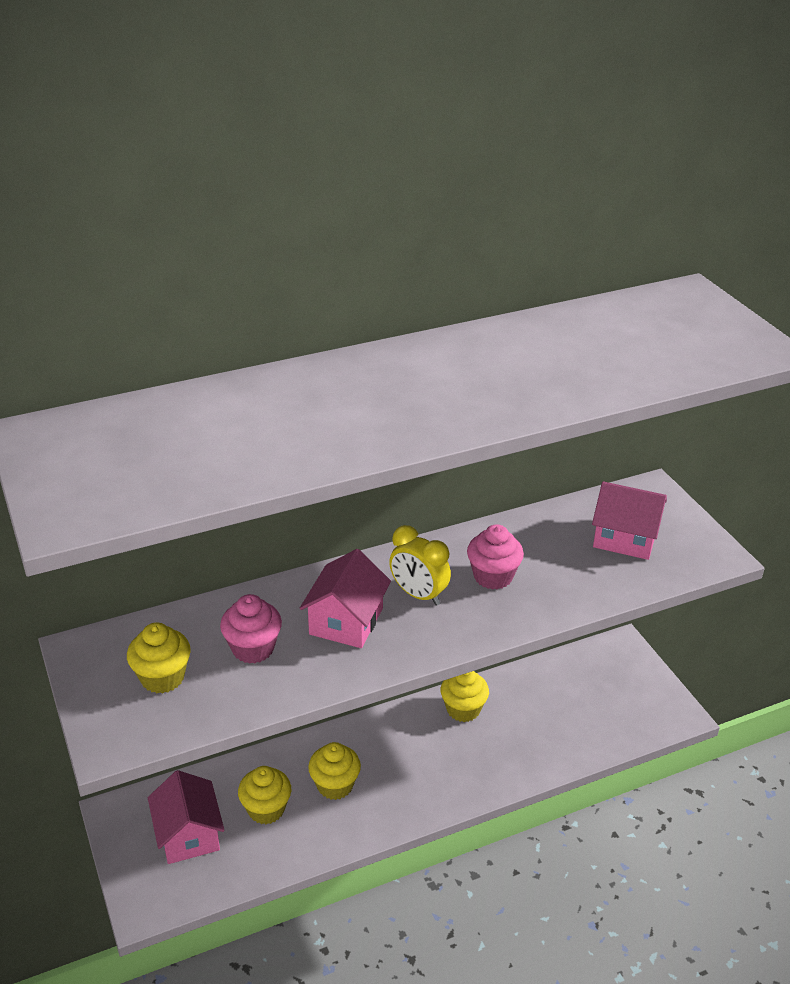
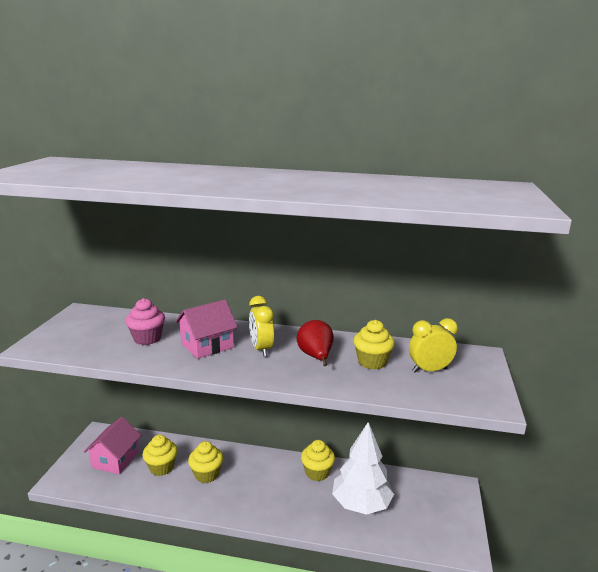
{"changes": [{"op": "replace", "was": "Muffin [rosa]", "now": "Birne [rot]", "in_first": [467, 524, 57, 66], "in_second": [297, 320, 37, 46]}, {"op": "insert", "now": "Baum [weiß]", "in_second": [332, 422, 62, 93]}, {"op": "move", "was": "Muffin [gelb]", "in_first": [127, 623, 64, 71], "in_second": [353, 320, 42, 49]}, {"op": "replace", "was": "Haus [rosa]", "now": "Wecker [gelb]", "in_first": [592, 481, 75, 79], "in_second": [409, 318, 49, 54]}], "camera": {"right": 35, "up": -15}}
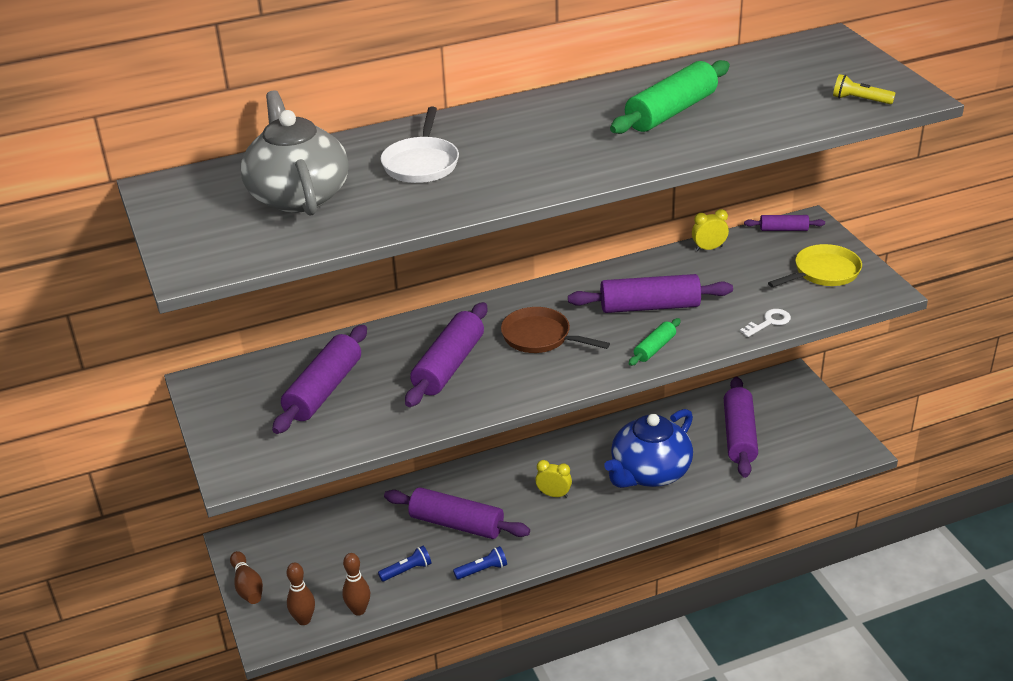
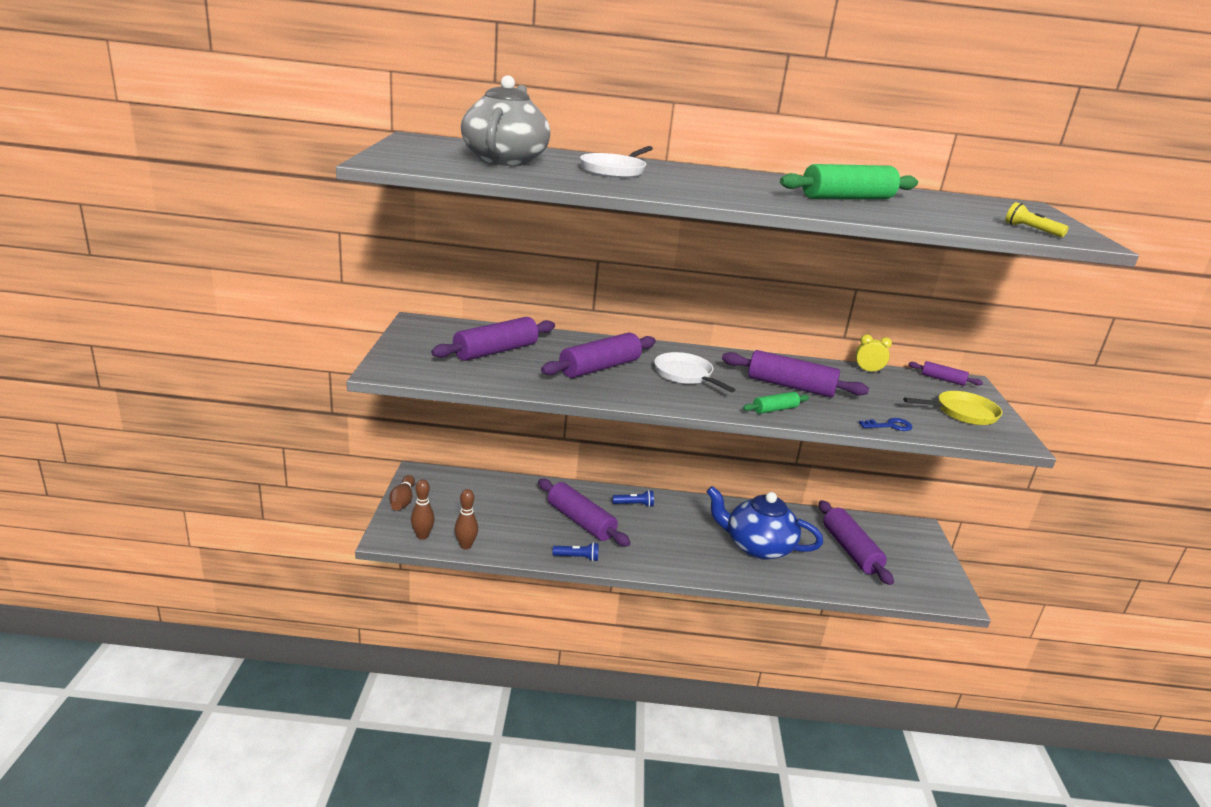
{"changes": [{"op": "move", "was": "Taschenlampe [blau]", "in_first": [378, 546, 53, 36], "in_second": [612, 490, 42, 17]}, {"op": "recolor", "was": "Pfanne [braun]", "now": "Pfanne [weiß]", "in_first": [501, 307, 109, 46], "in_second": [654, 352, 82, 40]}, {"op": "rotate", "was": "Teekanne [blau]", "in_first": [604, 409, 89, 79], "in_second": [706, 486, 117, 74], "clockwise": 45}, {"op": "rotate", "was": "Nudelholz [lila]", "in_first": [724, 377, 34, 101], "in_second": [819, 500, 75, 85], "clockwise": -45}, {"op": "recolor", "was": "Schlüssel [weiß]", "now": "Schlüssel [blau]", "in_first": [740, 309, 51, 28], "in_second": [859, 418, 53, 13]}, {"op": "delete", "was": "Wecker [gelb]", "in_first": [535, 460, 37, 38]}], "camera": {"right": 20, "up": -10}}
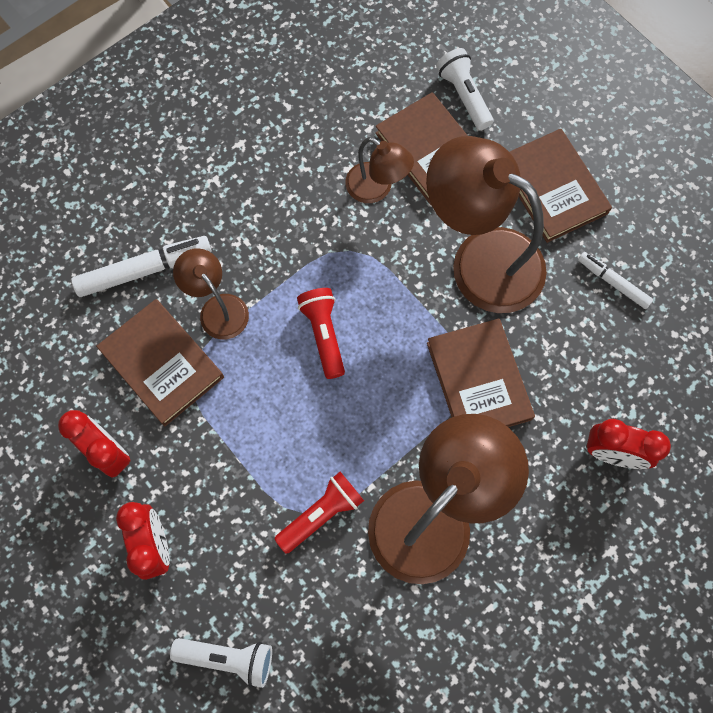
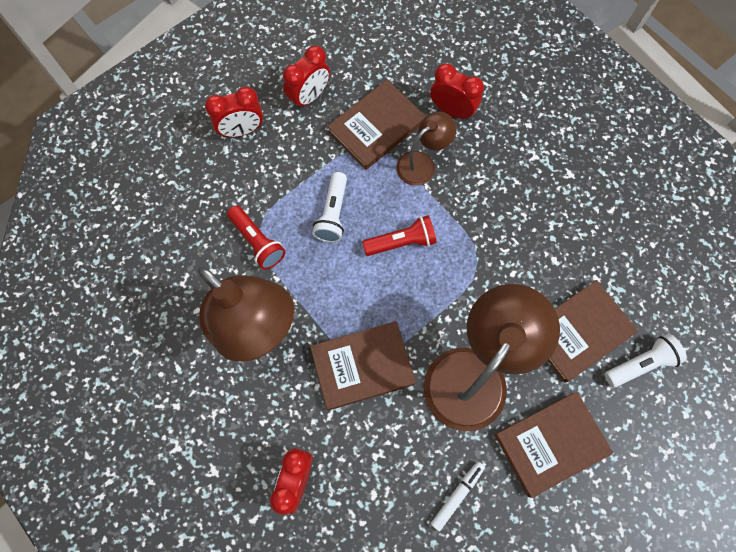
{"changes": [{"op": "move", "was": "Taschenlampe [weiß]", "in_first": [170, 638, 102, 50], "in_second": [312, 172, 35, 71]}, {"op": "replace", "was": "Filzstift [weiß]", "now": "Wecker [rot]", "in_first": [71, 236, 140, 61], "in_second": [430, 63, 54, 57]}, {"op": "delete", "was": "Lampe [braun]", "in_first": [345, 137, 69, 66]}], "camera": {"right": 90, "up": 0}}
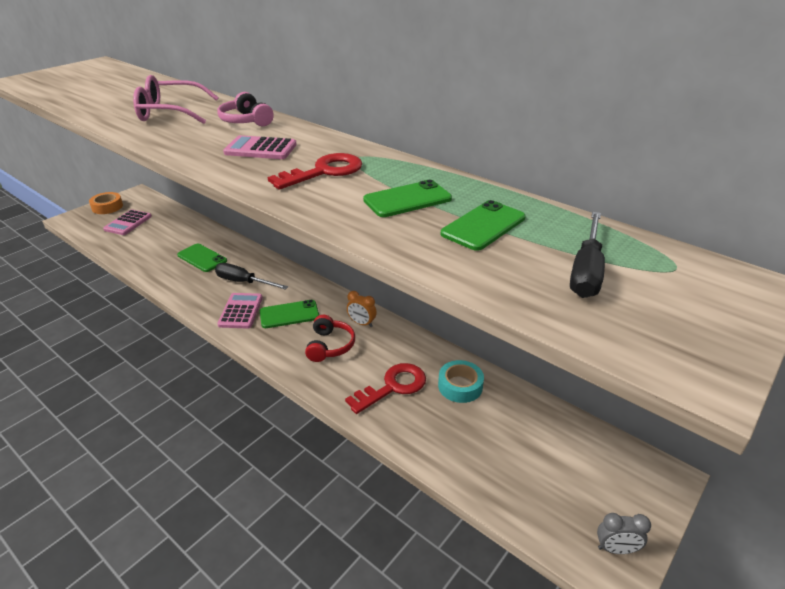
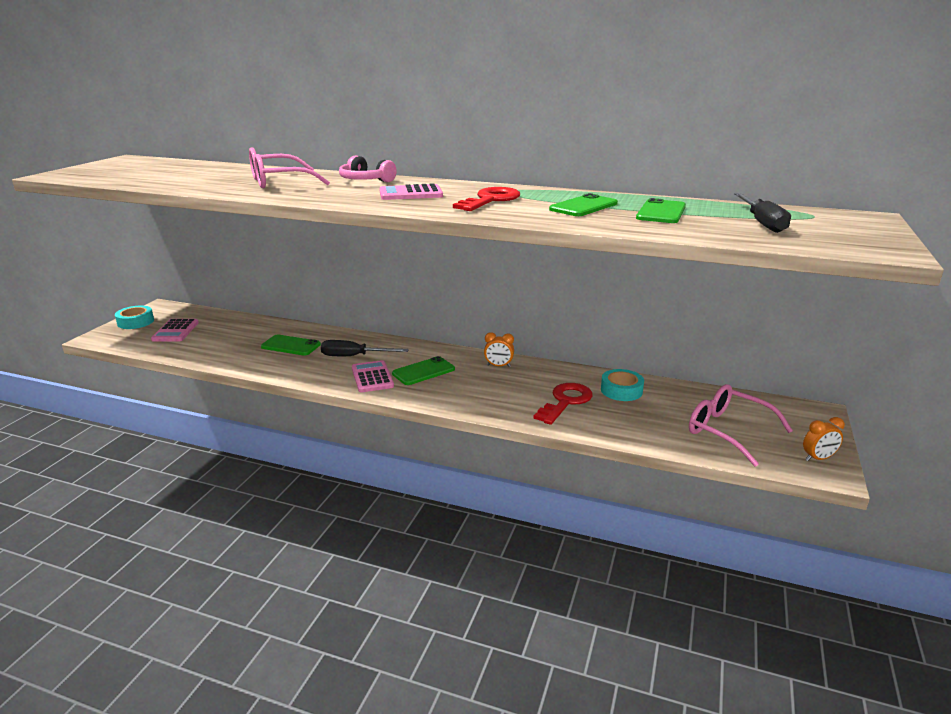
{"changes": [{"op": "recolor", "was": "Klebeband [orange]", "now": "Klebeband [türkis]", "in_first": [89, 192, 34, 22], "in_second": [115, 306, 39, 23]}, {"op": "insert", "now": "Brille [rosa]", "in_second": [689, 384, 104, 83]}, {"op": "recolor", "was": "Wecker [grau]", "now": "Wecker [orange]", "in_first": [597, 513, 54, 41], "in_second": [803, 417, 42, 44]}, {"op": "delete", "was": "Kopfhörer [rot]", "in_first": [305, 315, 50, 47]}], "camera": {"right": -20, "up": -10}}
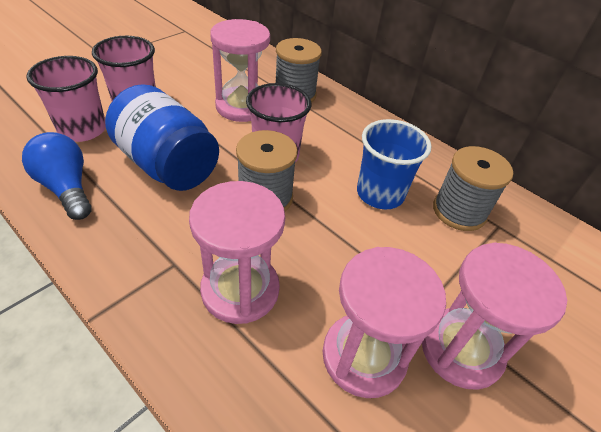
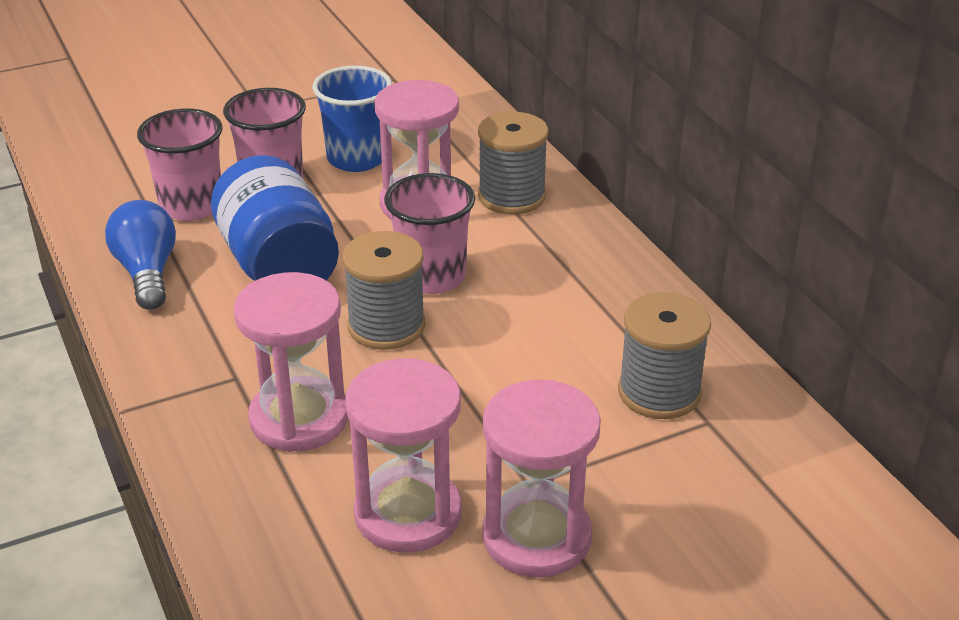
{"changes": [{"op": "move", "was": "Becher [blau]", "in_first": [357, 119, 75, 90], "in_second": [312, 66, 80, 106]}], "camera": {"right": 25, "up": -10}}
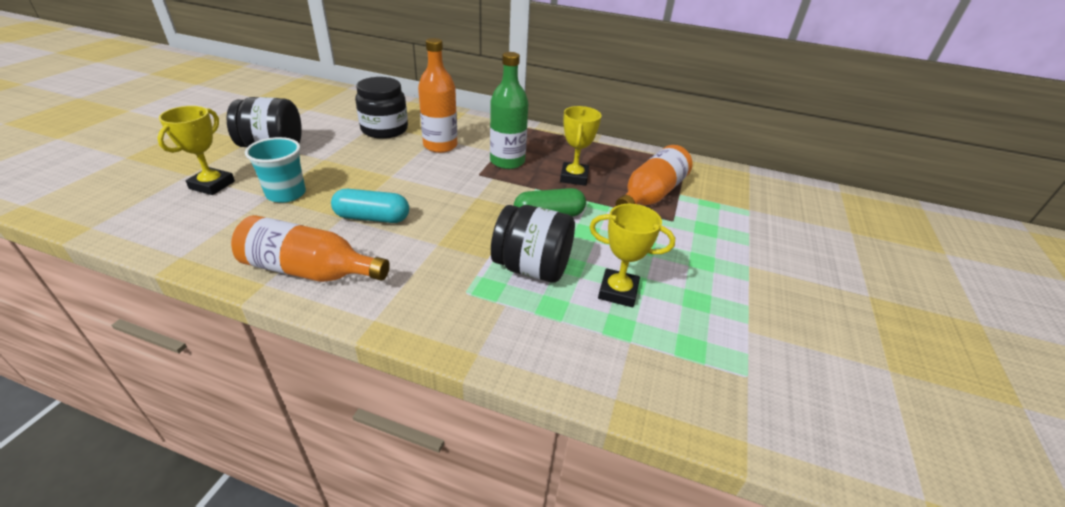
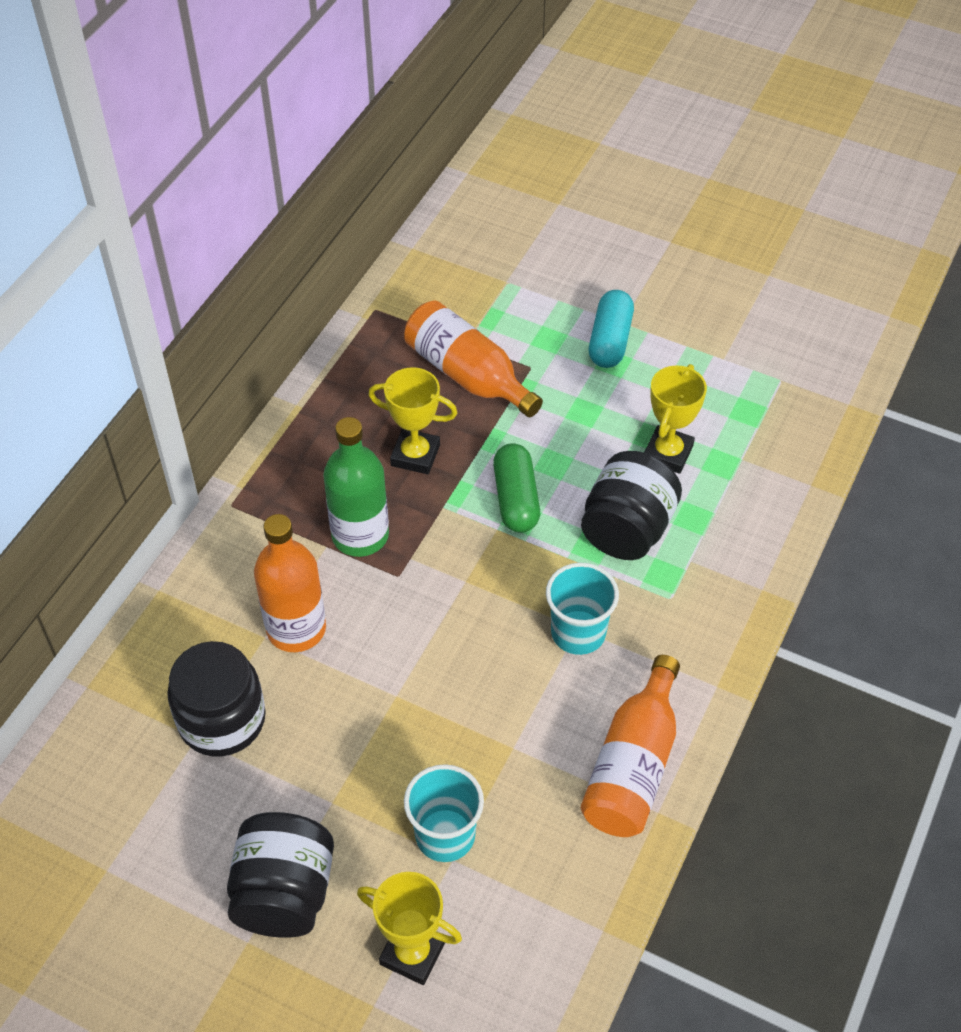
{"changes": [{"op": "insert", "now": "Becher [türkis]", "in_second": [546, 563, 73, 92]}, {"op": "move", "was": "Kapsel [türkis]", "in_first": [331, 189, 78, 34], "in_second": [589, 290, 45, 78]}], "camera": {"right": -80, "up": 15}}
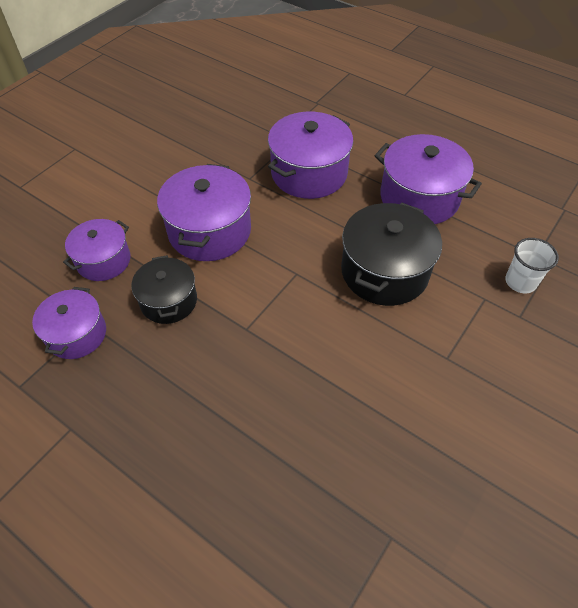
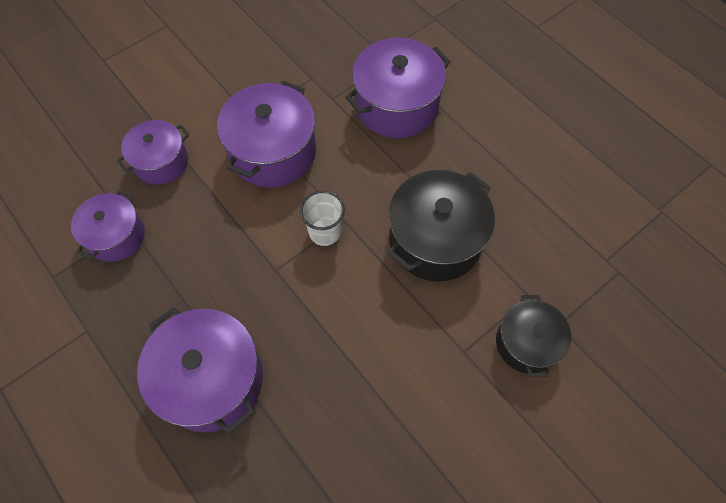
{"changes": [{"op": "move", "was": "Kochtopf [lila]", "in_first": [375, 134, 107, 90], "in_second": [137, 307, 126, 127]}, {"op": "move", "was": "Becher [weiß]", "in_first": [505, 238, 54, 55], "in_second": [300, 191, 45, 55]}, {"op": "move", "was": "Kochtopf [schwarz]", "in_first": [132, 255, 65, 69], "in_second": [496, 295, 75, 82]}], "camera": {"right": 15, "up": 10}}
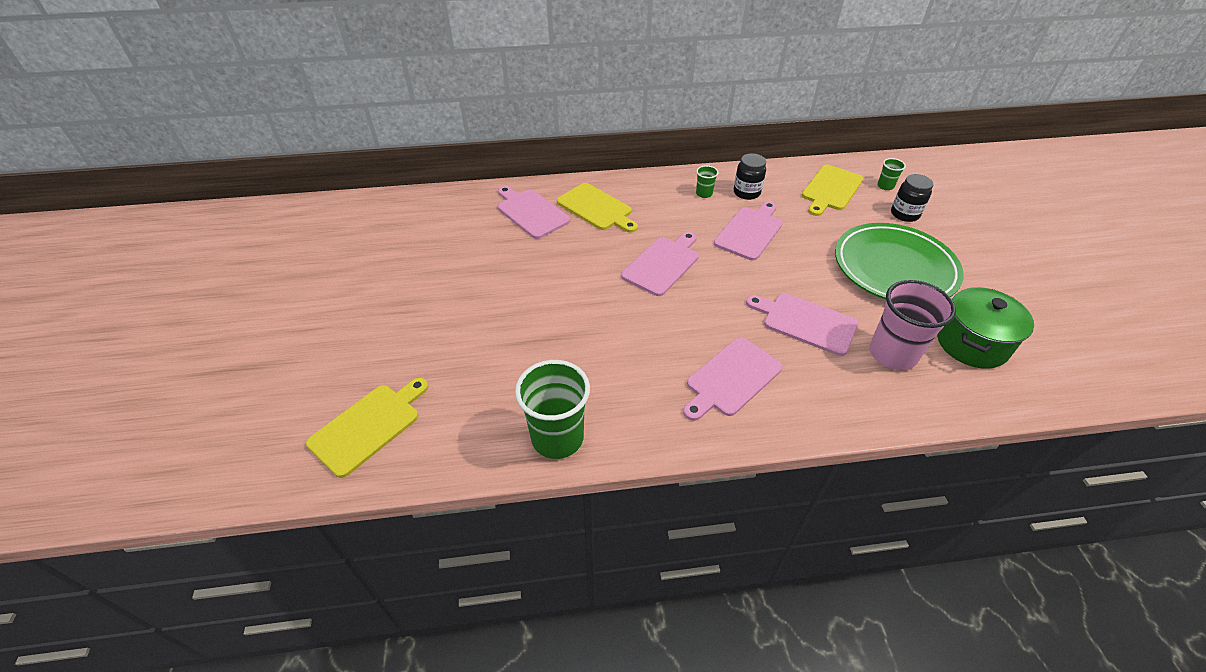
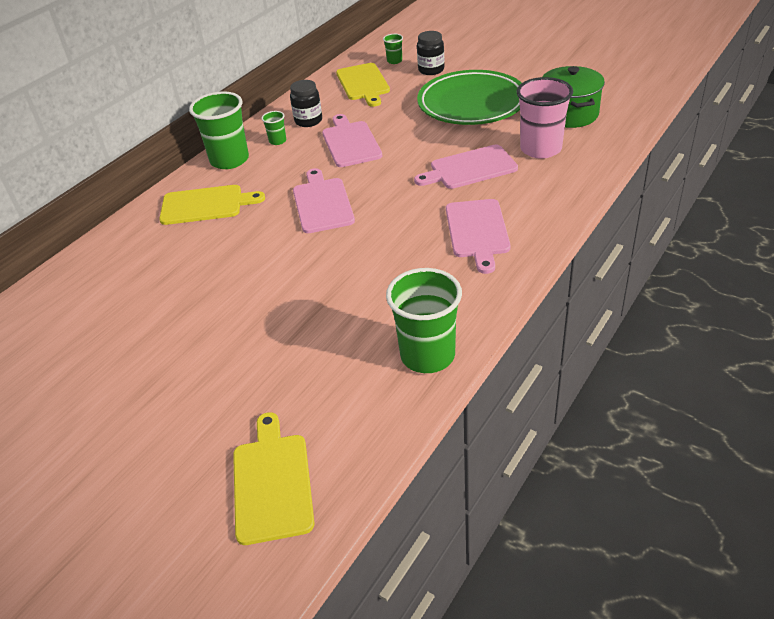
{"changes": [{"op": "insert", "now": "Becher [grün]", "in_second": [189, 91, 60, 78]}, {"op": "delete", "was": "Schneidebrett [rosa]", "in_first": [498, 186, 72, 53]}], "camera": {"right": -45, "up": -5}}
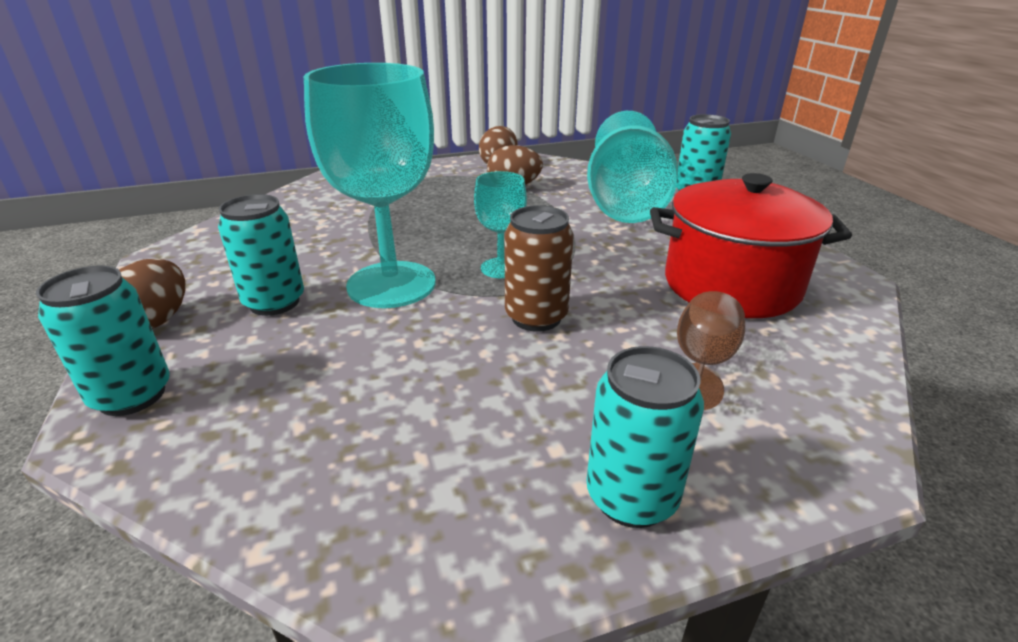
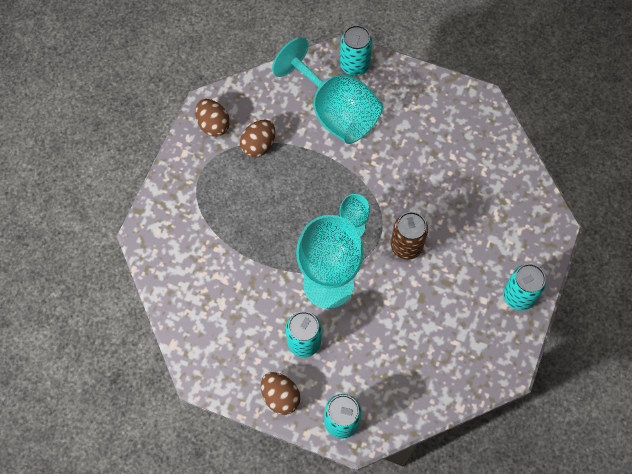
{"changes": [{"op": "delete", "was": "Kochtopf [rot]", "in_first": [650, 173, 202, 145]}, {"op": "delete", "was": "Kelch [braun]", "in_first": [677, 291, 68, 119]}], "camera": {"right": -50, "up": 35}}
